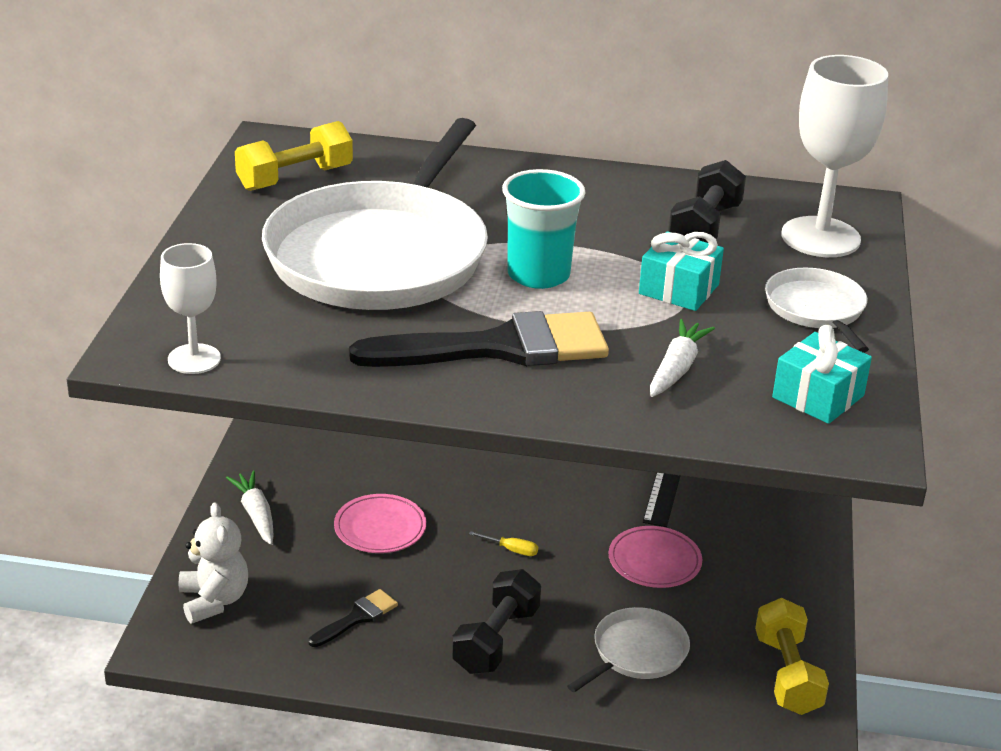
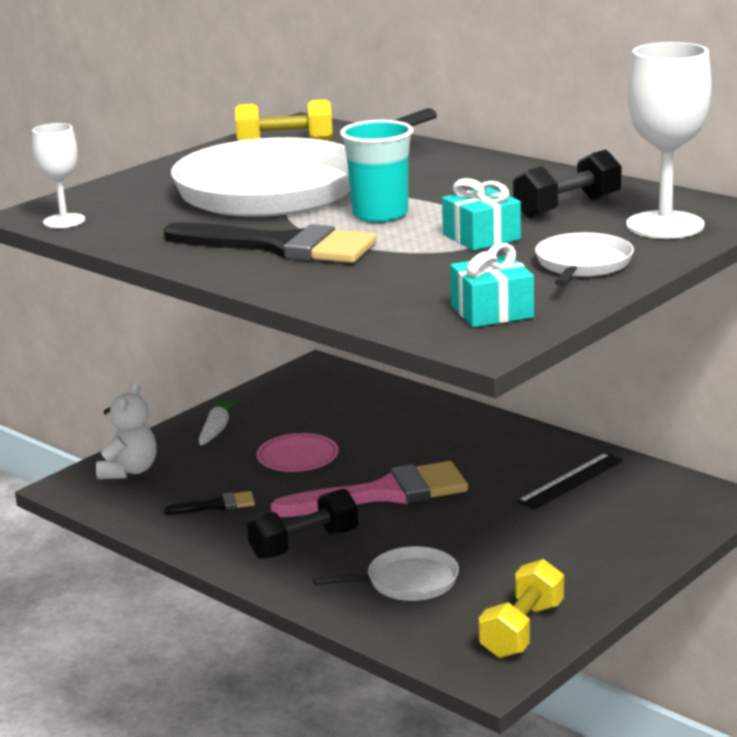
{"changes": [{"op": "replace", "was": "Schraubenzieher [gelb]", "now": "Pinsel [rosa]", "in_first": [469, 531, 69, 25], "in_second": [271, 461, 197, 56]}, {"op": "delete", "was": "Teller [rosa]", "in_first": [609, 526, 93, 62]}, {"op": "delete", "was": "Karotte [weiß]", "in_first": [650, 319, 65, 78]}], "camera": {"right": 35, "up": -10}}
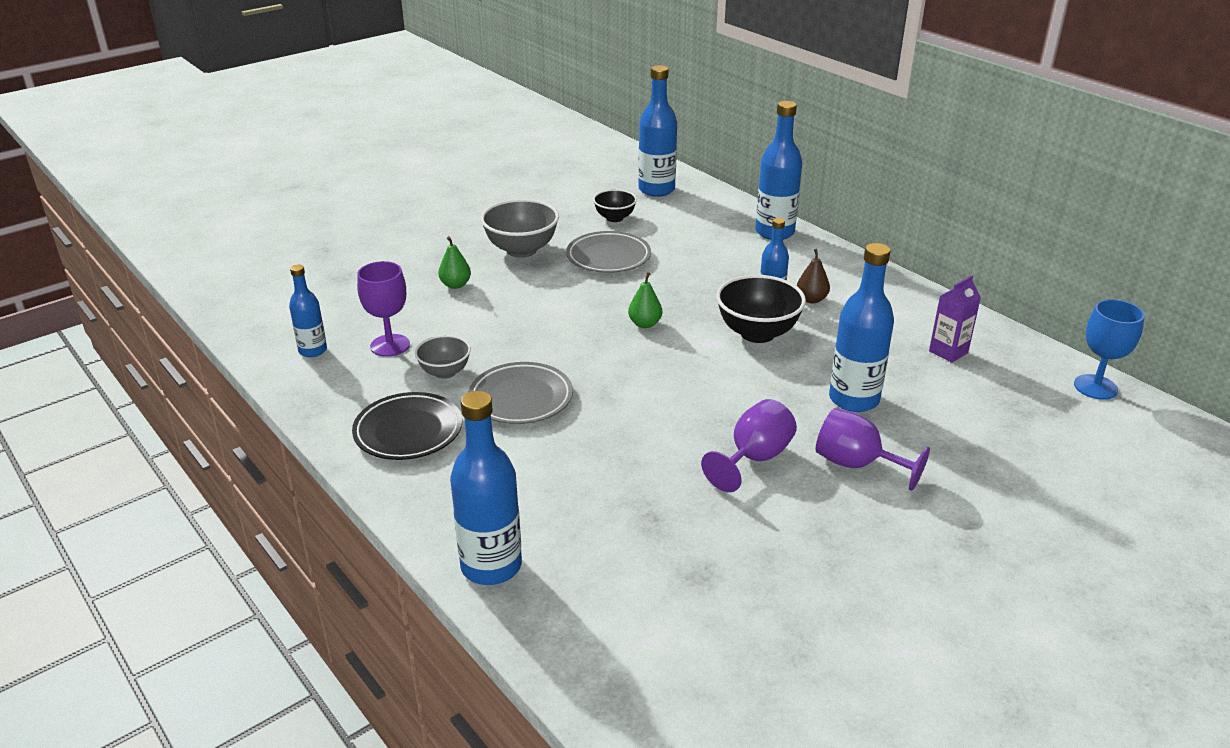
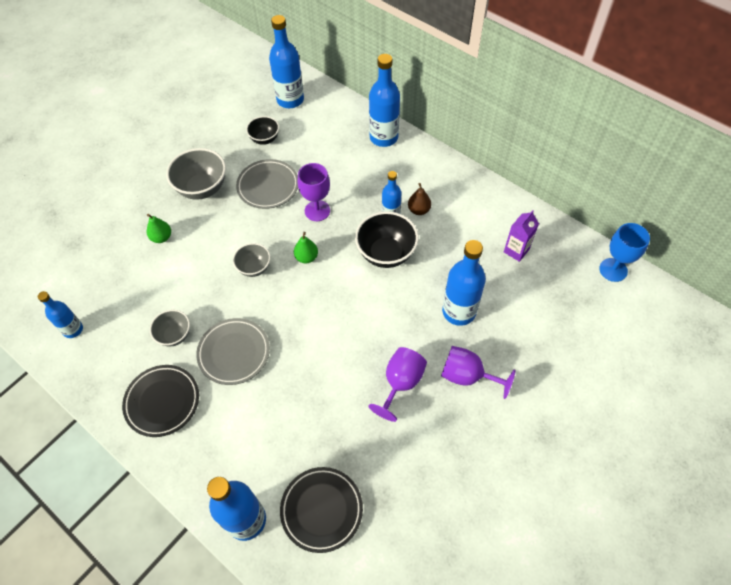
{"changes": [{"op": "insert", "now": "Schüssel [grau]", "in_second": [233, 243, 37, 34]}, {"op": "insert", "now": "Teller [schwarz]", "in_second": [280, 467, 83, 86]}, {"op": "move", "was": "Kelch [lila]", "in_first": [357, 261, 53, 96], "in_second": [298, 163, 32, 58]}], "camera": {"right": -10, "up": 25}}
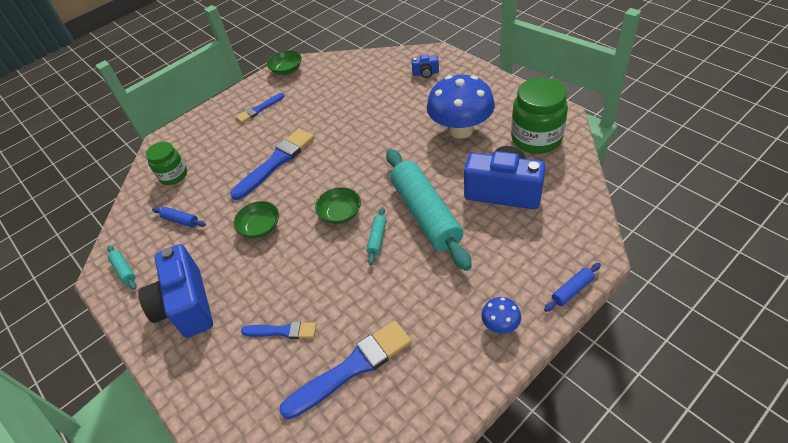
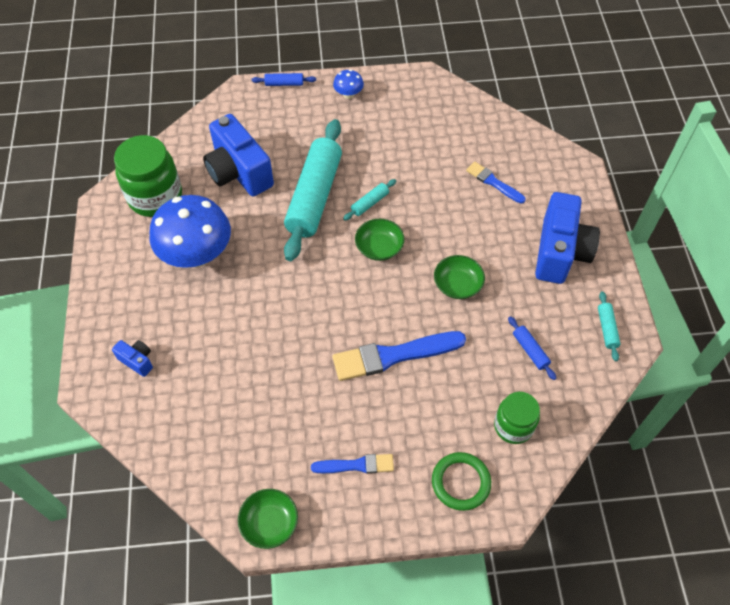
{"changes": [{"op": "insert", "now": "Ring [grün]", "in_second": [432, 452, 59, 59]}, {"op": "delete", "was": "Pinsel [blau]", "in_first": [279, 321, 133, 98]}], "camera": {"right": -150, "up": 10}}
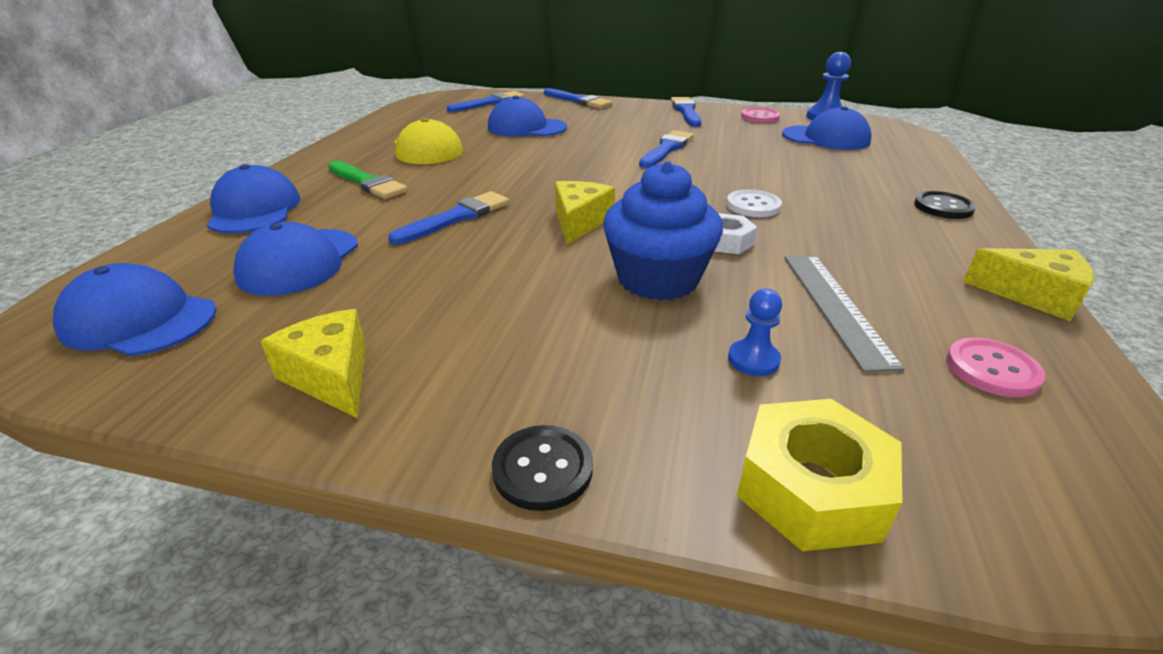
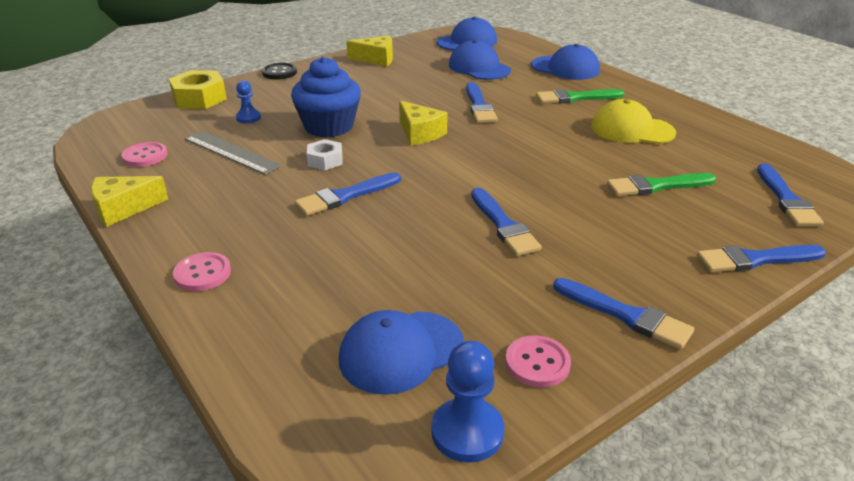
{"changes": [{"op": "recolor", "was": "Knopf [schwarz]", "now": "Knopf [rosa]", "in_first": [914, 191, 62, 28], "in_second": [173, 252, 58, 39]}, {"op": "replace", "was": "Knopf [weiß]", "now": "Pinsel [blau]", "in_first": [726, 190, 56, 27], "in_second": [295, 172, 106, 44]}, {"op": "replace", "was": "Kappe [blau]", "now": "Pinsel [grün]", "in_first": [488, 95, 79, 41], "in_second": [607, 173, 109, 23]}], "camera": {"right": 130, "up": 0}}
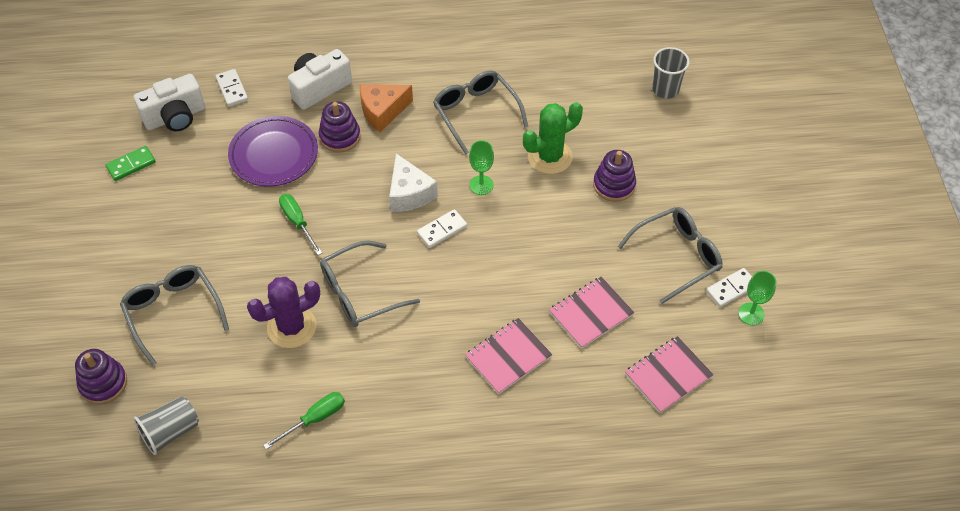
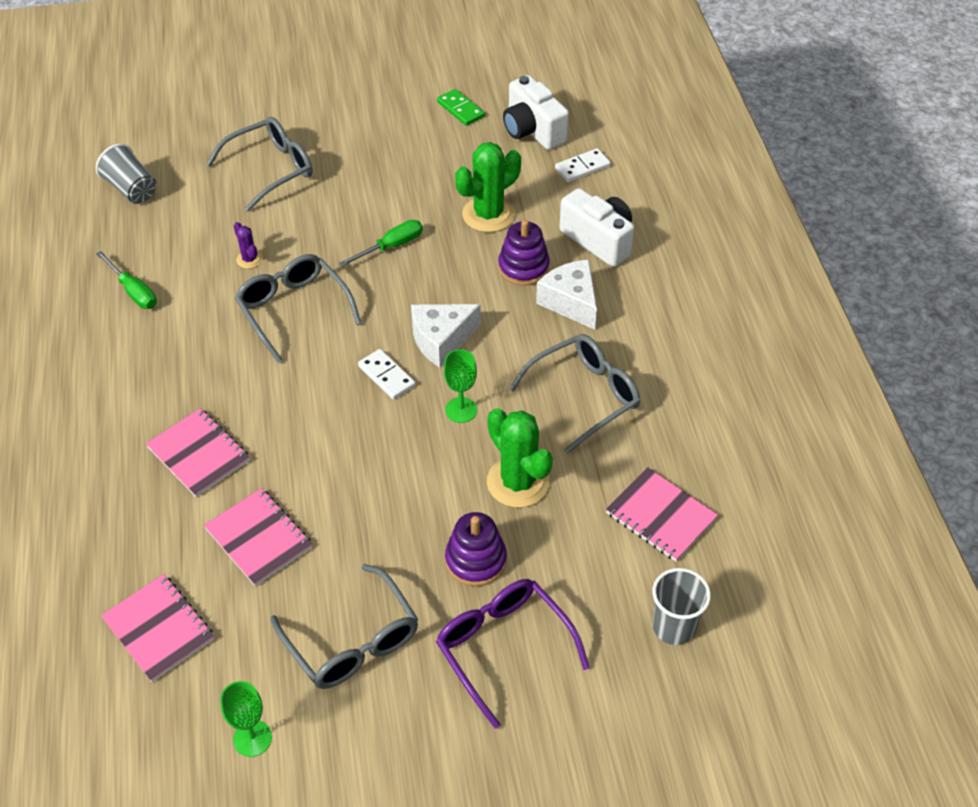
{"changes": [{"op": "resize", "was": "Kaktus [lila]", "in_first": [247, 277, 73, 71], "in_second": [234, 222, 29, 47], "ratio": 0.48}, {"op": "insert", "now": "Brille [lila]", "in_second": [436, 579, 154, 150]}, {"op": "replace", "was": "Teller [lila]", "now": "Kaktus [grün]", "in_first": [228, 116, 90, 71], "in_second": [455, 142, 66, 90]}, {"op": "recolor", "was": "Käse [orange]", "now": "Käse [weiß]", "in_first": [360, 84, 53, 48], "in_second": [536, 260, 61, 70]}, {"op": "insert", "now": "Notizbuch [rosa]", "in_second": [606, 467, 112, 95]}, {"op": "delete", "was": "Stapelspielzeug [lila]", "in_first": [75, 349, 52, 55]}, {"op": "delete", "was": "Dominostein [weiß]", "in_first": [706, 268, 46, 39]}], "camera": {"right": 85, "up": -5}}
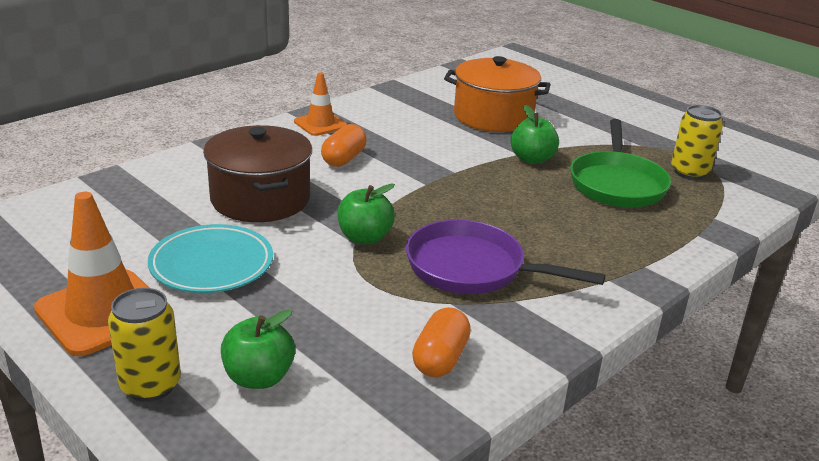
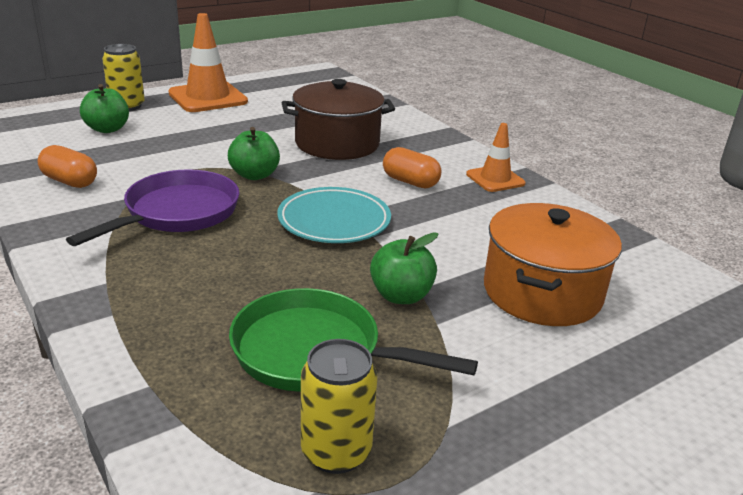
{"changes": [{"op": "move", "was": "Teller [türkis]", "in_first": [148, 224, 125, 69], "in_second": [277, 187, 114, 56]}], "camera": {"right": 100, "up": 0}}
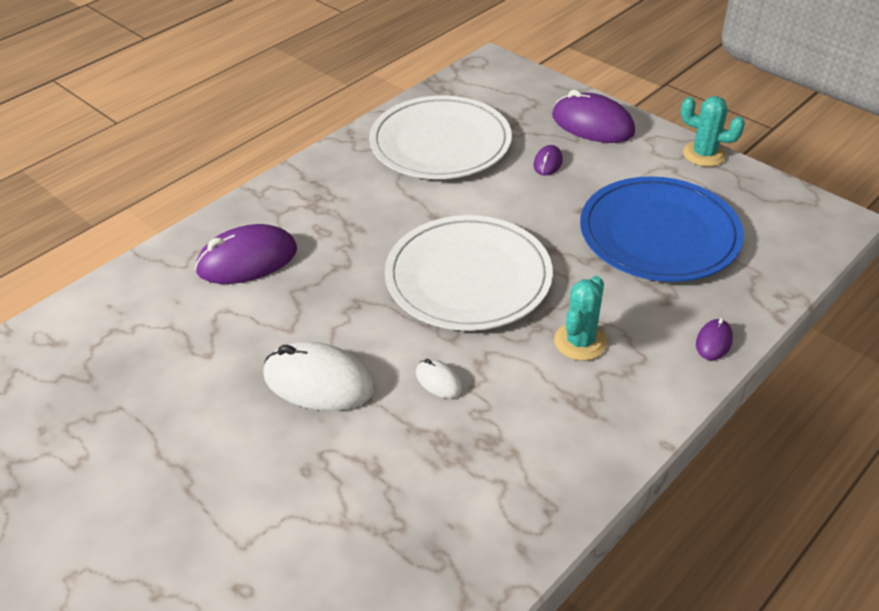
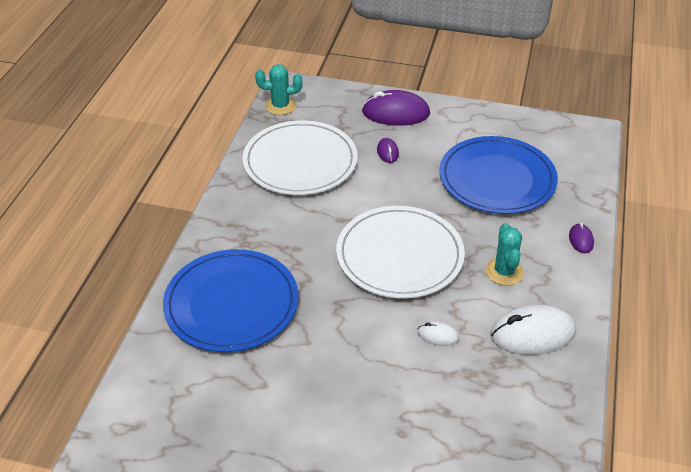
{"changes": [{"op": "replace", "was": "Computermaus [lila]", "now": "Teller [blau]", "in_first": [195, 224, 102, 60], "in_second": [163, 249, 136, 103]}, {"op": "move", "was": "Kaktus [türkis]", "in_first": [681, 96, 64, 71], "in_second": [255, 64, 47, 51]}, {"op": "move", "was": "Computermaus [weiß]", "in_first": [263, 342, 112, 69], "in_second": [491, 304, 85, 51]}], "camera": {"right": -30, "up": 0}}
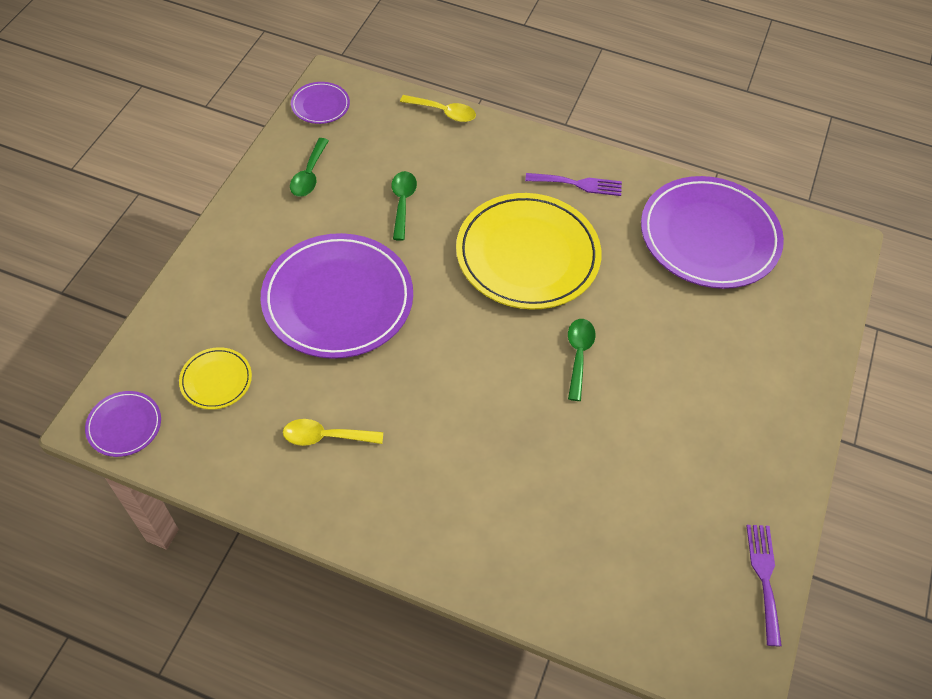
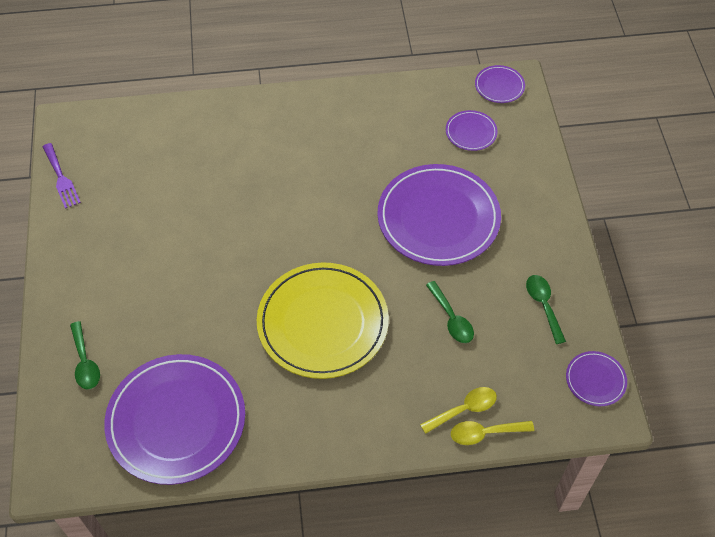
{"changes": [{"op": "move", "was": "Löffel [grün]", "in_first": [568, 319, 28, 82], "in_second": [70, 321, 30, 69]}, {"op": "move", "was": "Löffel [gelb]", "in_first": [283, 419, 100, 27], "in_second": [420, 387, 77, 47]}, {"op": "recolor", "was": "Teller [gelb]", "now": "Teller [lila]", "in_first": [179, 347, 73, 62], "in_second": [446, 110, 52, 41]}, {"op": "delete", "was": "Gabel [lila]", "in_first": [525, 173, 97, 23]}], "camera": {"right": 155, "up": 0}}
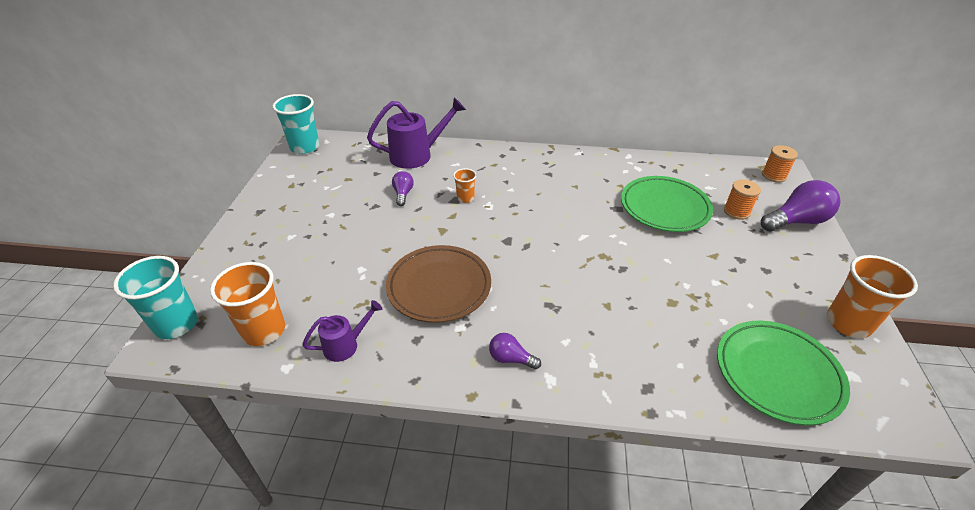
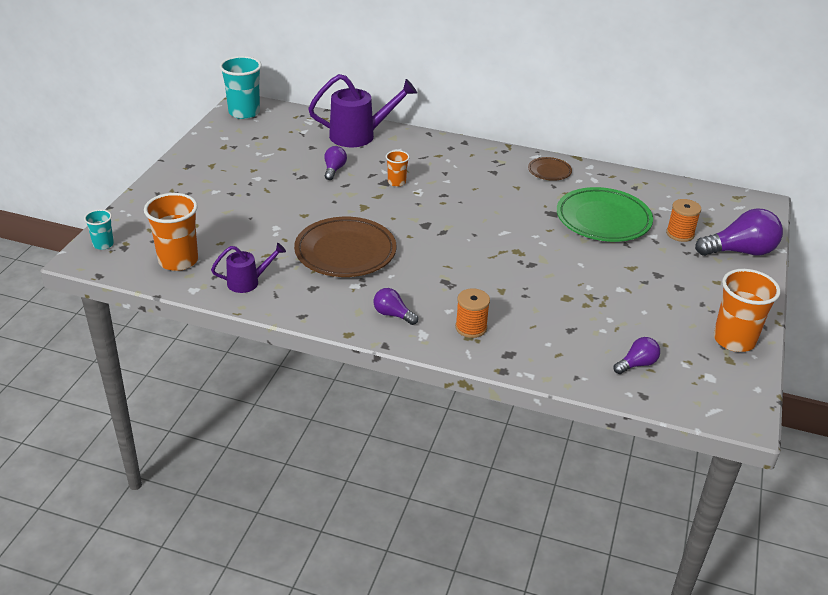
{"changes": [{"op": "resize", "was": "Becher [türkis]", "in_first": [113, 256, 85, 83], "in_second": [84, 209, 30, 41], "ratio": 0.53}, {"op": "move", "was": "Garnrolle [orange]", "in_first": [762, 145, 36, 37], "in_second": [455, 288, 35, 50]}, {"op": "insert", "now": "Teller [braun]", "in_second": [528, 157, 44, 24]}, {"op": "replace", "was": "Teller [grün]", "now": "Glühbirne [lila]", "in_first": [717, 321, 133, 105], "in_second": [613, 337, 47, 37]}], "camera": {"right": 10, "up": -5}}
